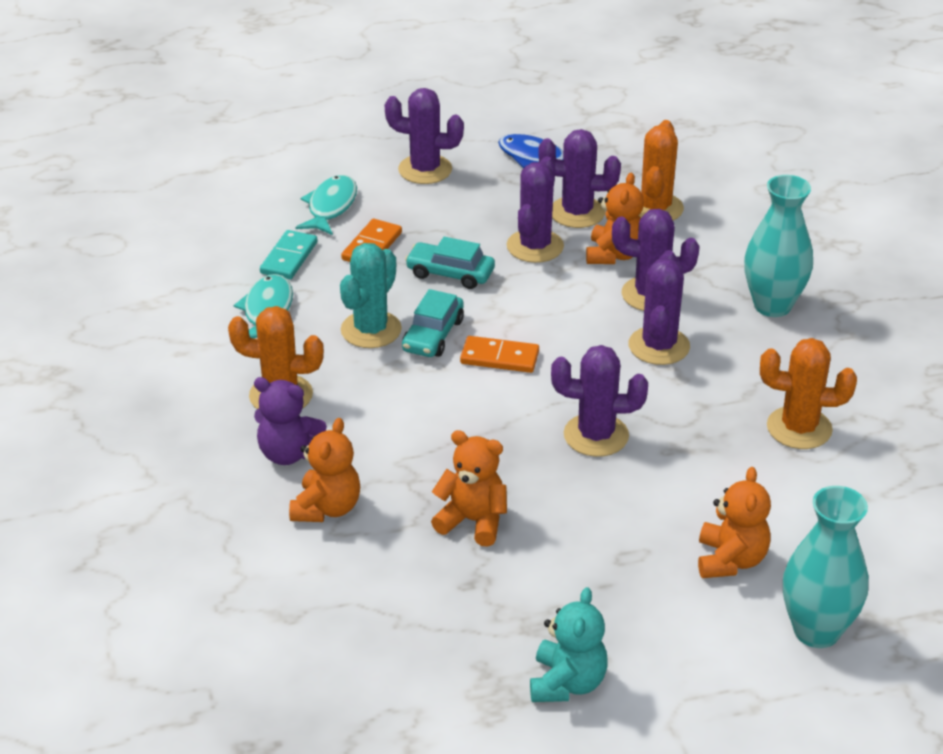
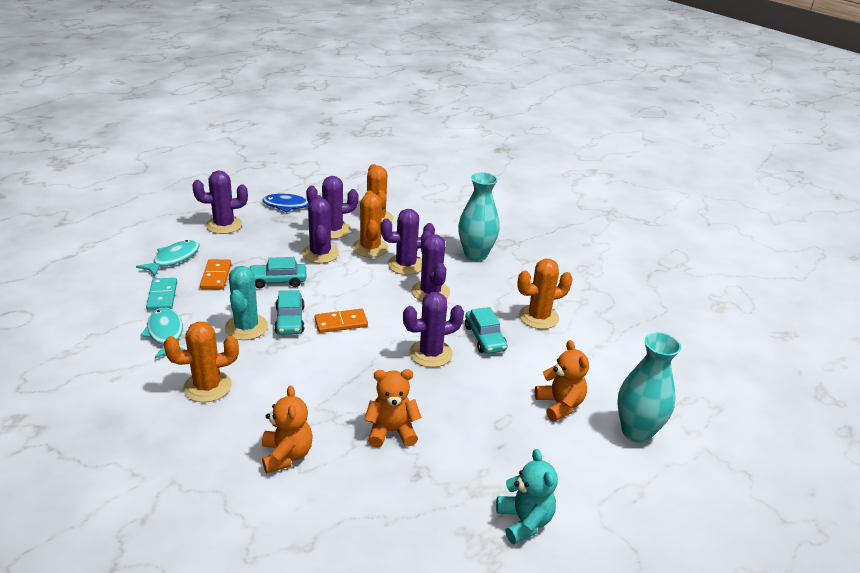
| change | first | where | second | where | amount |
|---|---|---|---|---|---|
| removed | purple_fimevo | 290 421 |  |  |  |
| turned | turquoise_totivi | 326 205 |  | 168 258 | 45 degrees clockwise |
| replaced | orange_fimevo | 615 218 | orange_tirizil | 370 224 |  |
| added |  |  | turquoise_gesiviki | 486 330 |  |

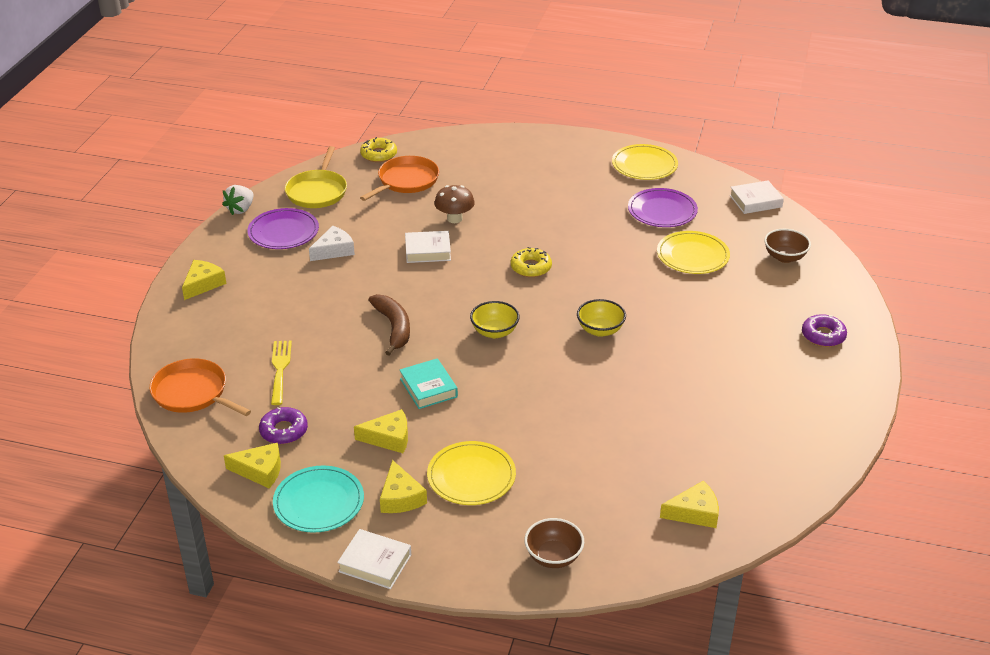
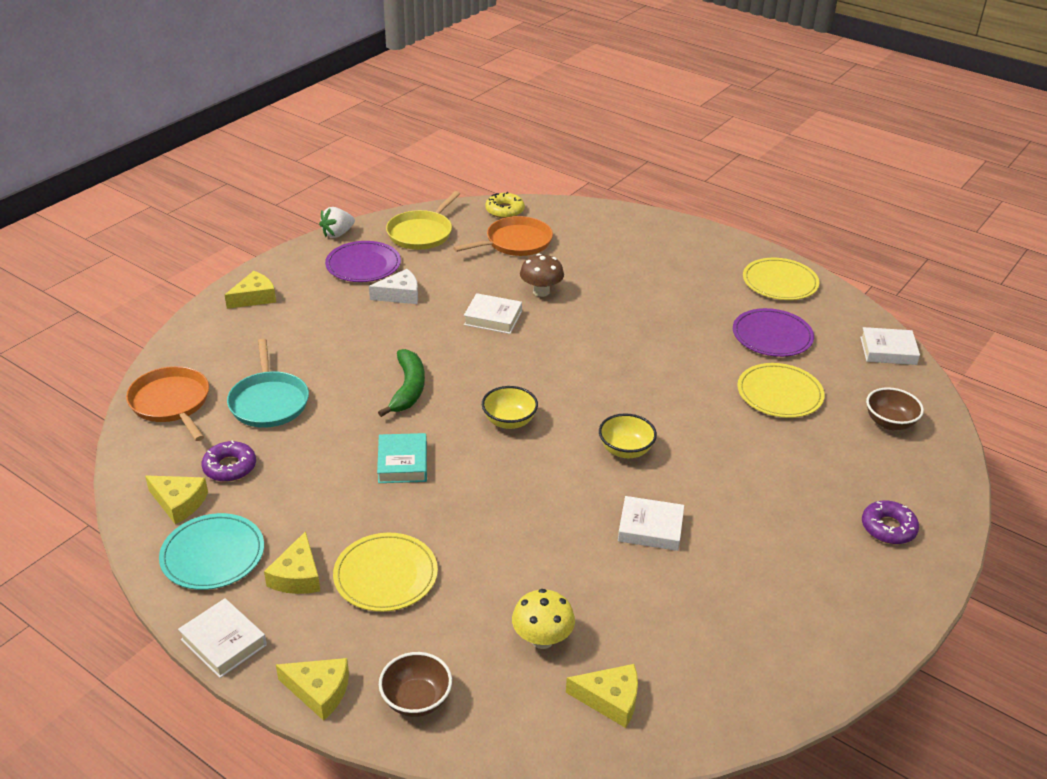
| change | first | where | second | where | amount |
|---|---|---|---|---|---|
| replaced | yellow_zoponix | 281 372 | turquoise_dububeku | 268 383 |  |
| moved | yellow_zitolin | 381 431 |  | 312 689 |  |
| recoloured | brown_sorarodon | 389 325 | green_sorarodon | 401 383 |  |
| removed | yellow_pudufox | 531 262 |  |  |  |
| added |  |  | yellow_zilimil | 543 619 |  |
| added |  |  | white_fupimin | 651 523 |  |

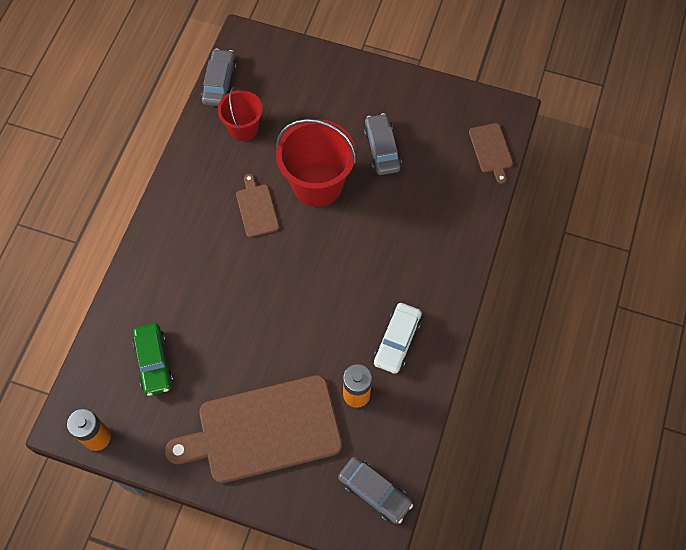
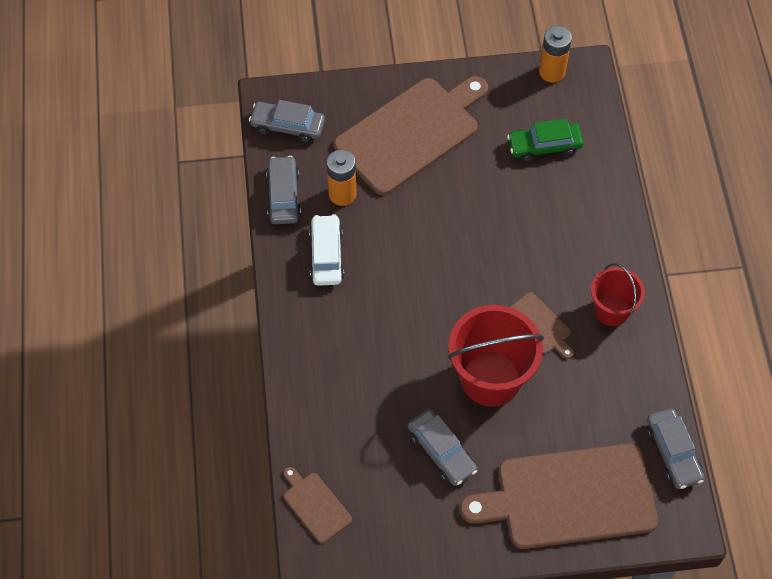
| change | first | where | second | where | amount |
|---|---|---|---|---|---|
| turned | green_gesiviki | 152 359 |  | 545 140 | 60 degrees counterclockwise |
| moved | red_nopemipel | 240 113 |  | 618 294 |  |
| added |  |  | grey_gesiviki | 283 190 |  |
| added |  |  | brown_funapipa | 559 496 |  |

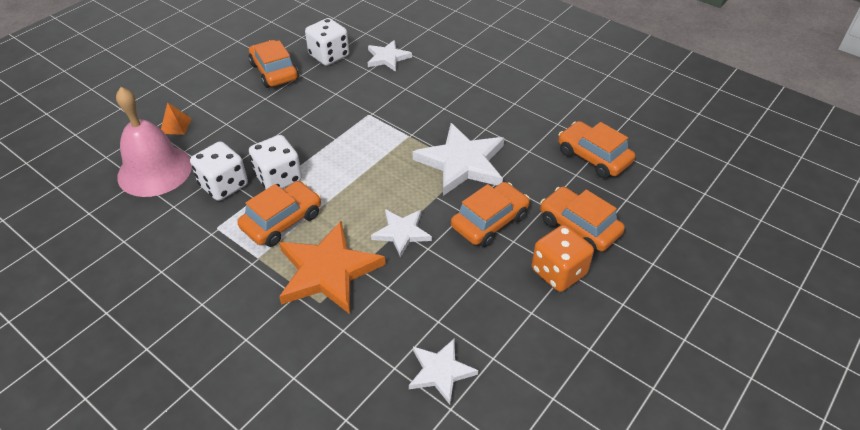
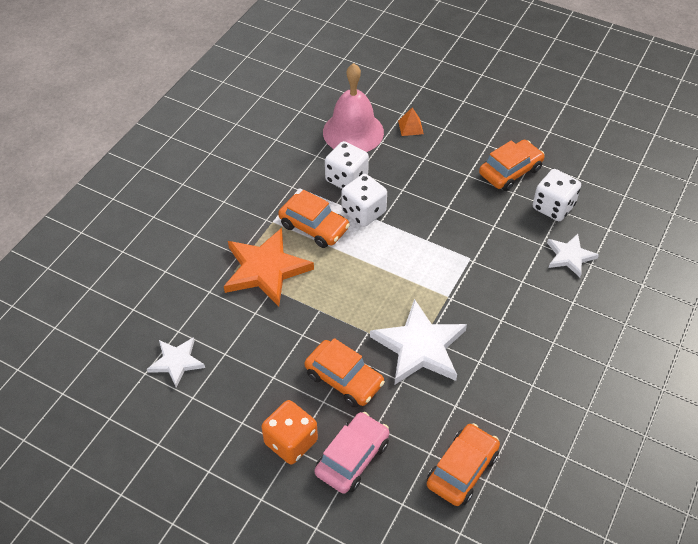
| change | first | where | second | where | amount |
|---|---|---|---|---|---|
| removed | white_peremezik | 401 233 |  |  |  |
| recoloured | orange_gesiviki | 582 219 | pink_gesiviki | 352 453 |  |

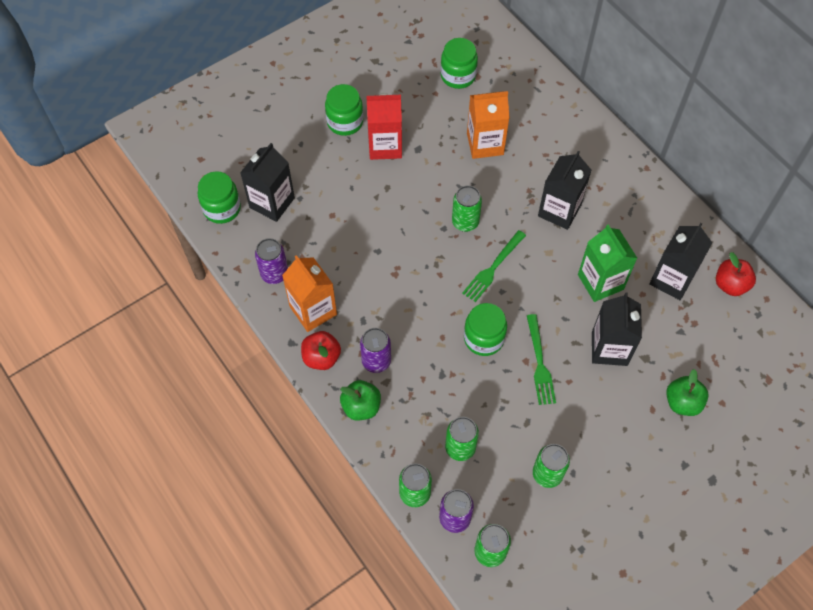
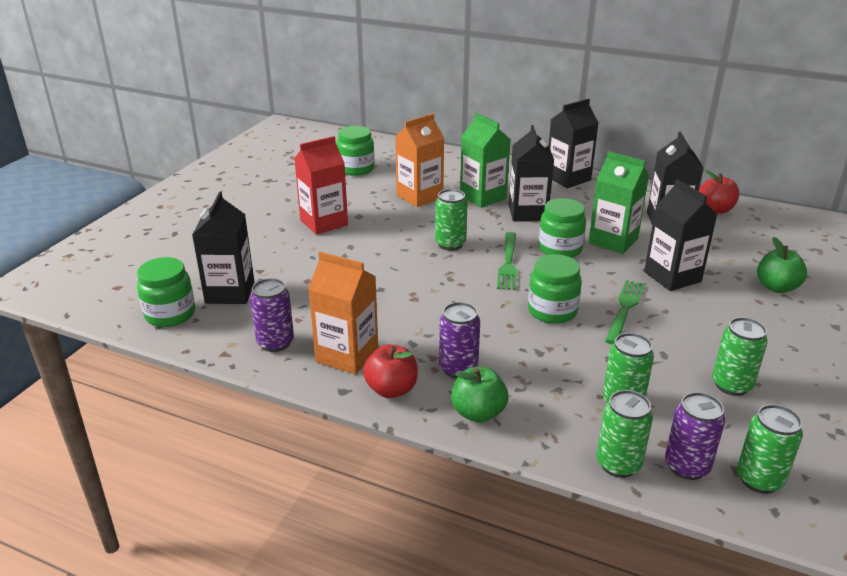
| change | first | where | second | where | amount |
|---|---|---|---|---|---|
| moved | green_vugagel | 344 110 |  | 562 228 |  |
| turned | green_zoponix | 541 359 |  | 625 312 | 120 degrees counterclockwise |
| added |  |  | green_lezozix | 485 160 |  |
| added |  |  | black_lezozix | 574 143 |  |

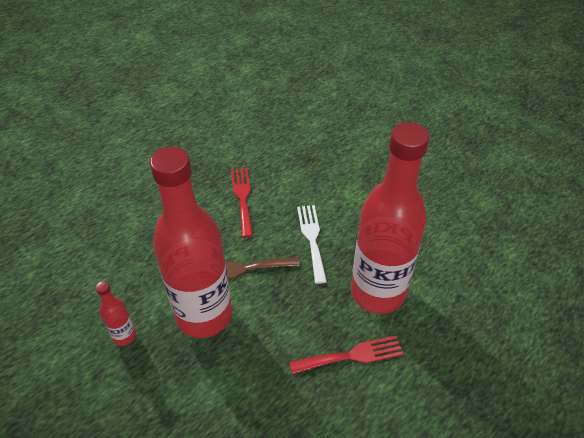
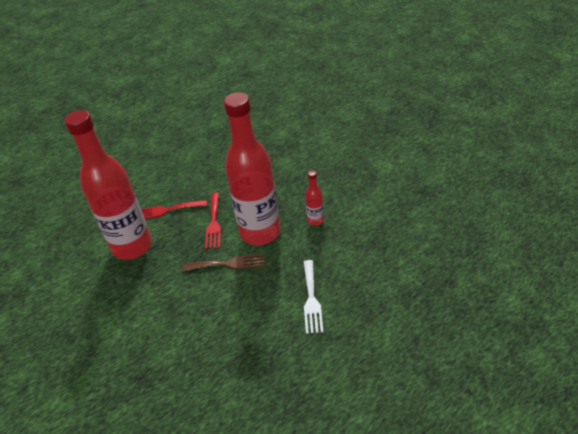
| change | first | where | second | where | amount |
|---|---|---|---|---|---|
| moved | red_zoponix | 242 203 |  | 213 220 |  |
| moved | white_zoponix | 312 244 |  | 313 297 |  |

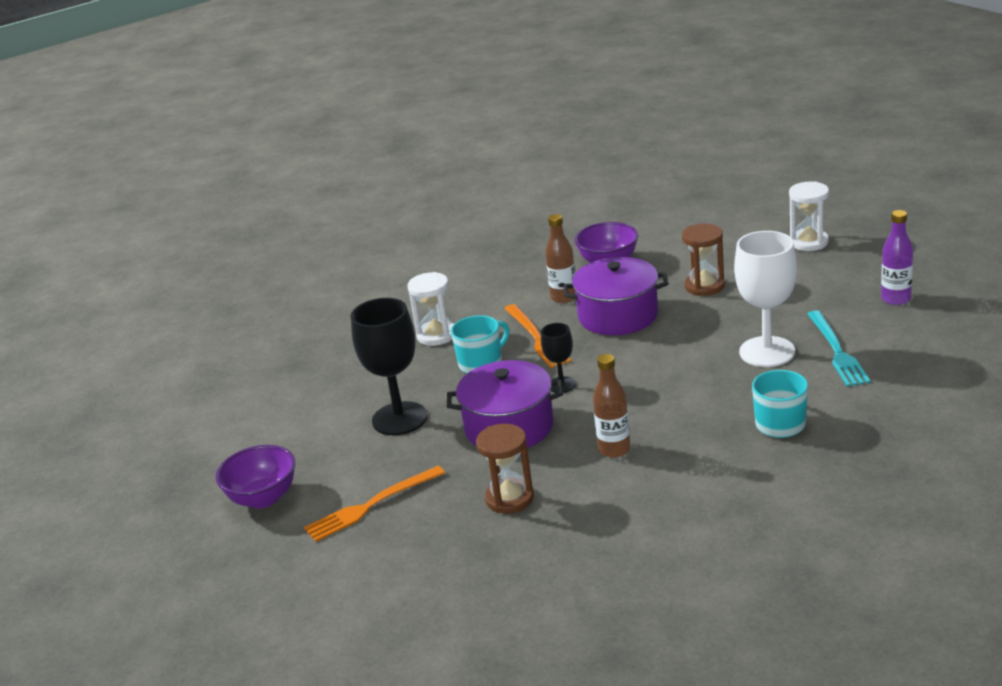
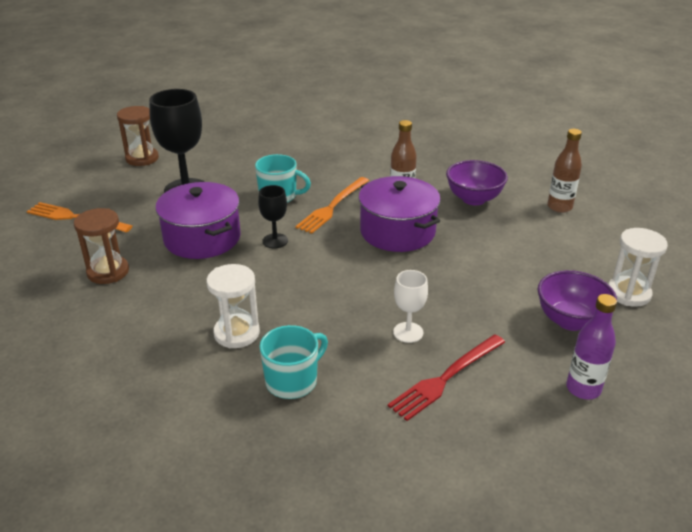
| change | first | where | second | where | amount |
|---|---|---|---|---|---|
| moved | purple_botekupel | 255 476 |  | 577 300 |  |
| moved | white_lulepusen | 431 309 |  | 233 306 |  |
| moved | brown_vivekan | 612 406 |  | 564 171 |  |
| moved | brown_lulepusen | 703 260 |  | 138 136 |  |
| resized | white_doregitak | 765 299 |  | 410 306 | x0.52 |
| recoloured | turquoise_zoponix | 838 348 | red_zoponix | 446 377 |  |

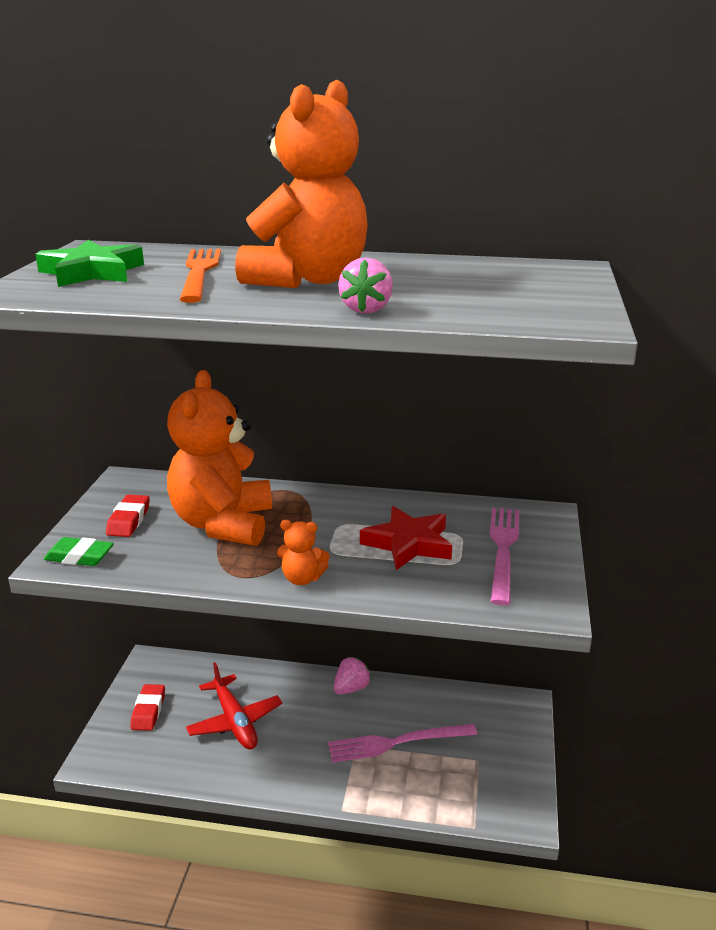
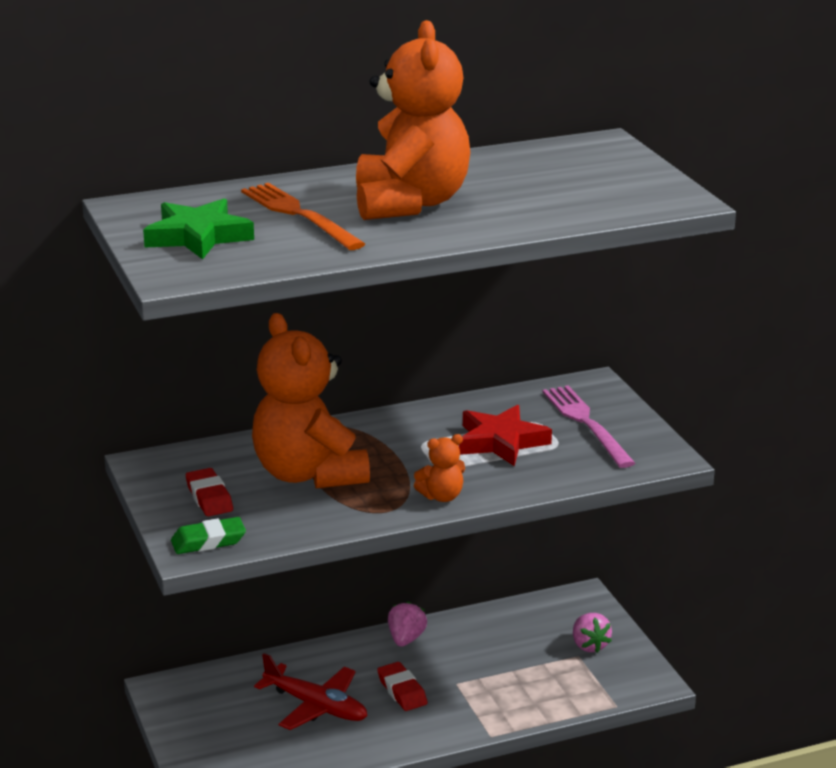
| change | first | where | second | where | amount |
|---|---|---|---|---|---|
| moved | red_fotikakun | 147 707 |  | 402 686 |  |
| removed | pink_zoponix | 403 743 |  |  |  |
| moved | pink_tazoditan | 365 286 |  | 592 633 |  |

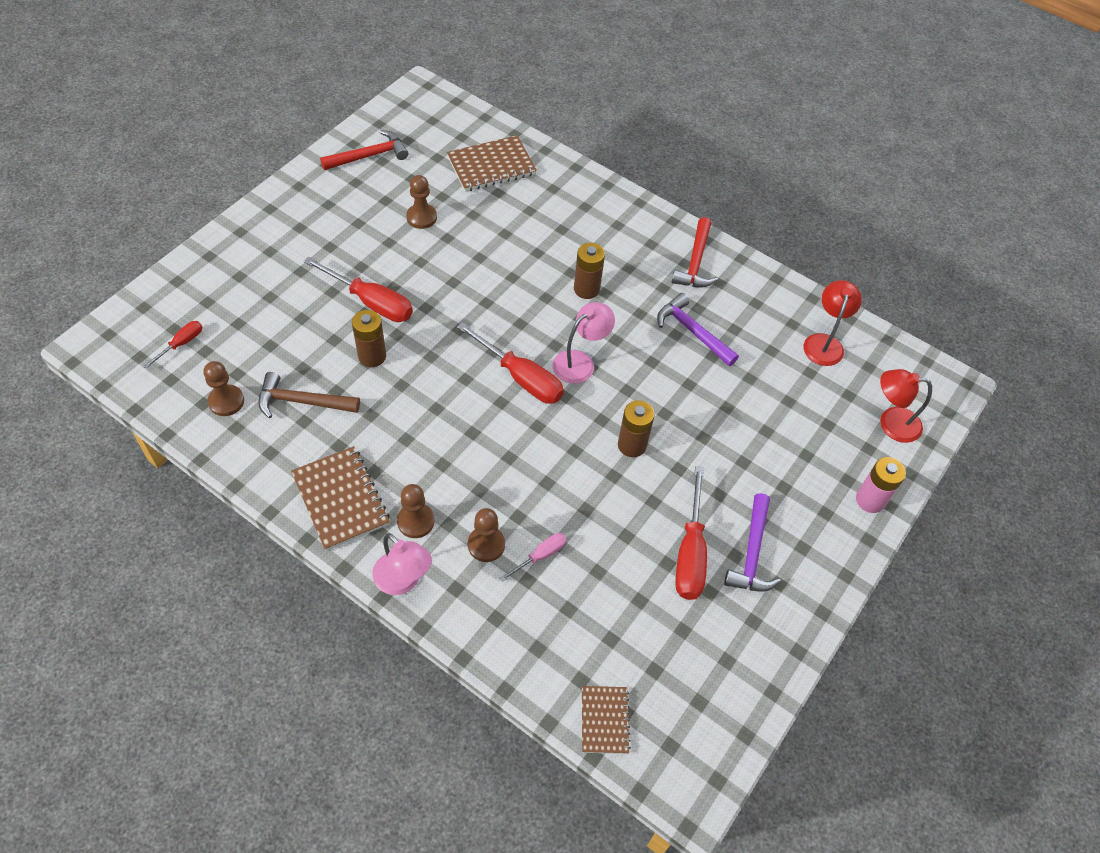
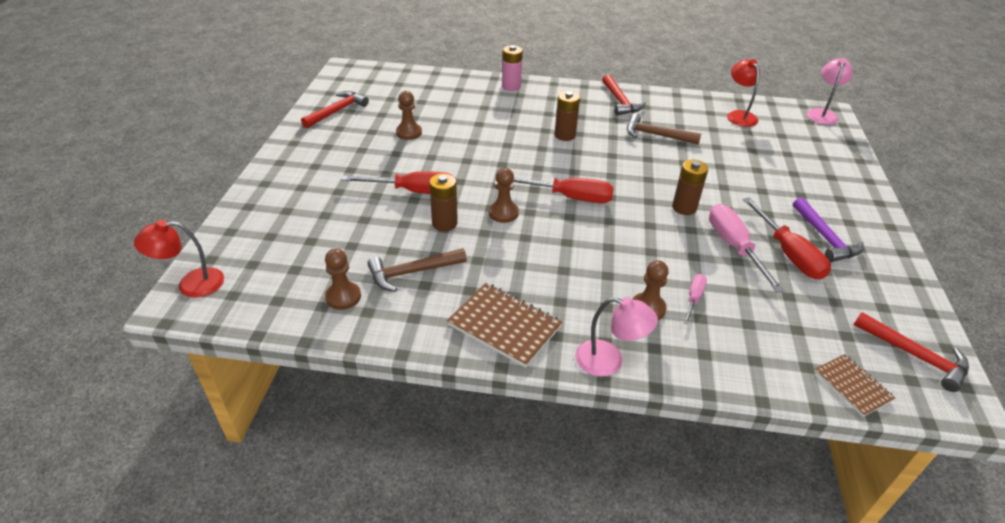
| change | first | where | second | where | amount |
|---|---|---|---|---|---|
| removed | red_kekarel | 173 345 |  |  |  |
| moved | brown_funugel | 415 511 |  | 504 195 |  |
| removed | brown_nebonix | 492 163 |  |  |  |
| moved | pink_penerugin | 584 343 |  | 829 91 |  |
| recoloured | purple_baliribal | 698 329 | brown_baliribal | 664 129 |  |
| moved | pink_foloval | 881 485 |  | 512 68 |  |
| moved | red_penerugin | 906 406 |  | 179 259 |  |
| added |  |  | pink_kekarel | 746 248 |  |
| added |  |  | red_baliribal | 911 352 |  |

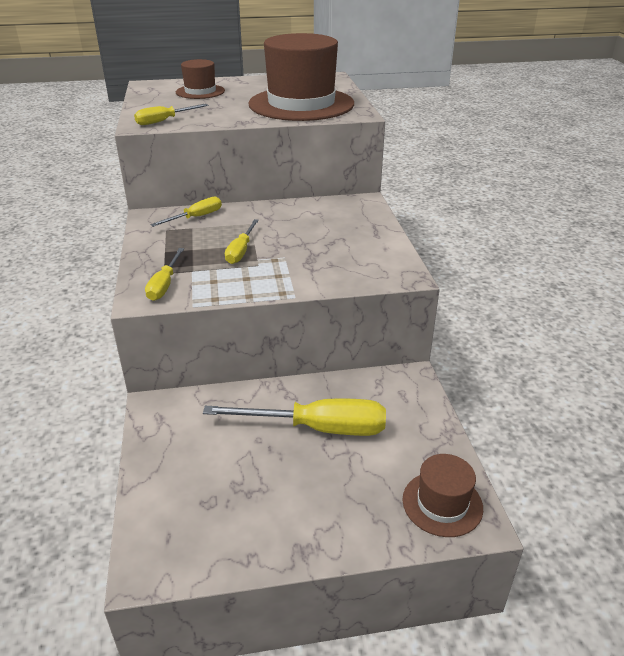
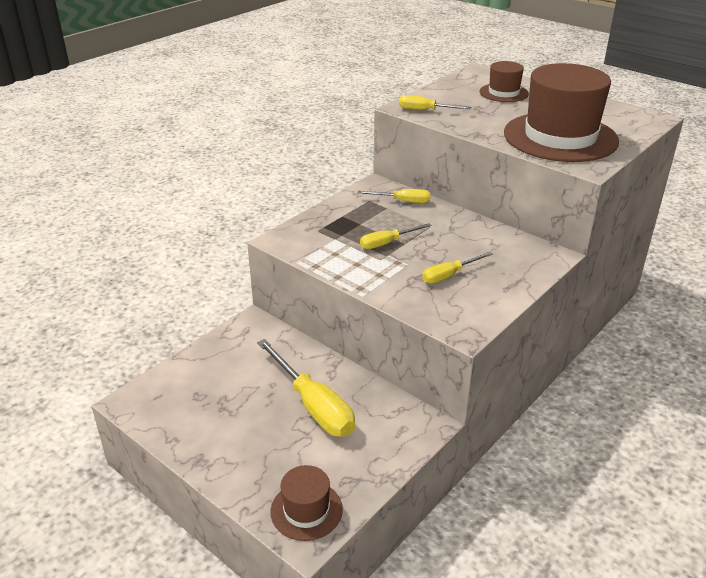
| change | first | where | second | where | amount |
|---|---|---|---|---|---|
| moved | yellow_kekarel | 164 274 |  | 457 268 |  |

